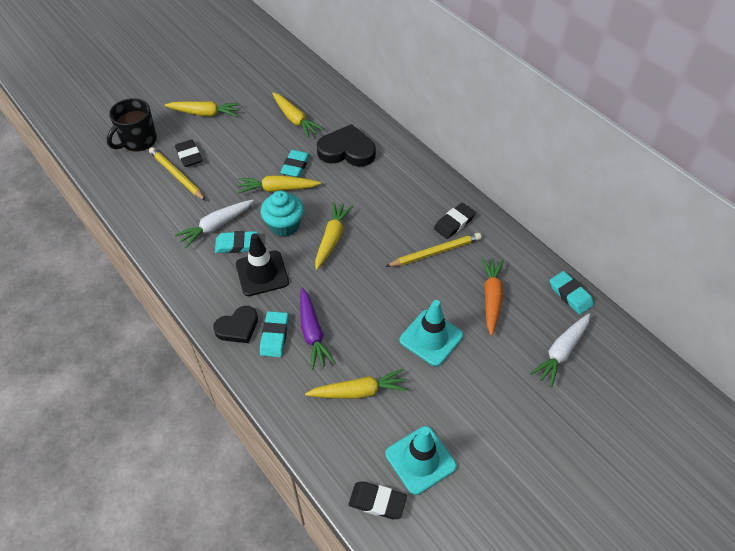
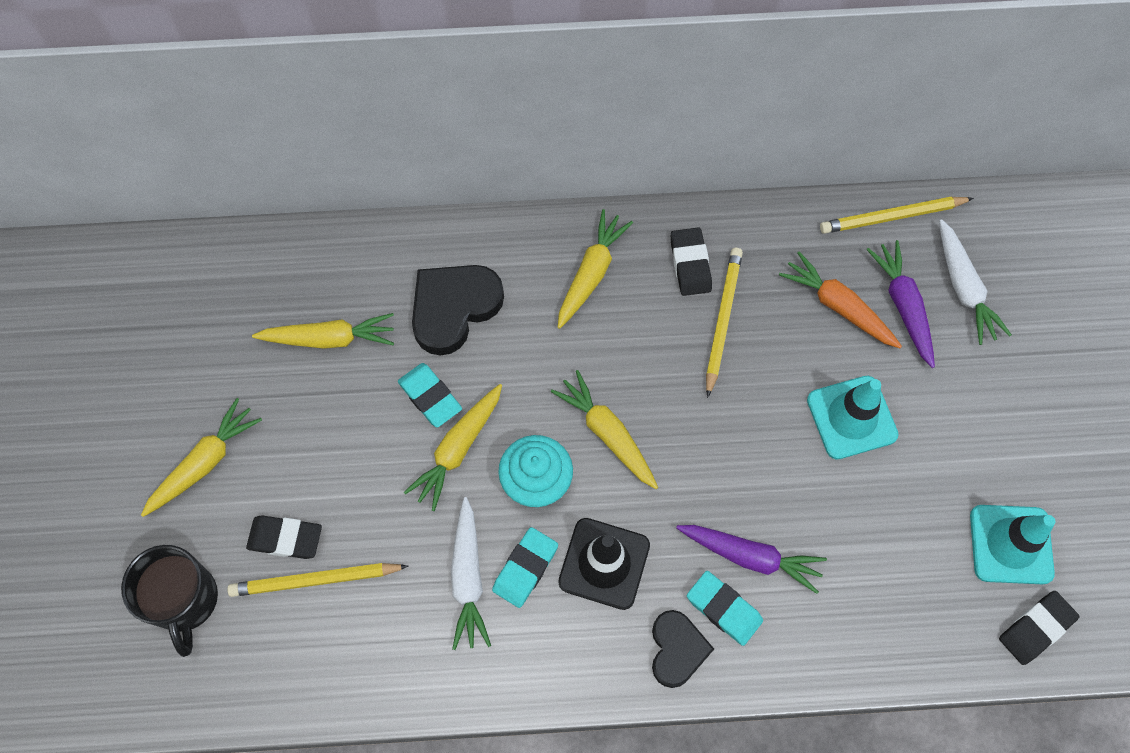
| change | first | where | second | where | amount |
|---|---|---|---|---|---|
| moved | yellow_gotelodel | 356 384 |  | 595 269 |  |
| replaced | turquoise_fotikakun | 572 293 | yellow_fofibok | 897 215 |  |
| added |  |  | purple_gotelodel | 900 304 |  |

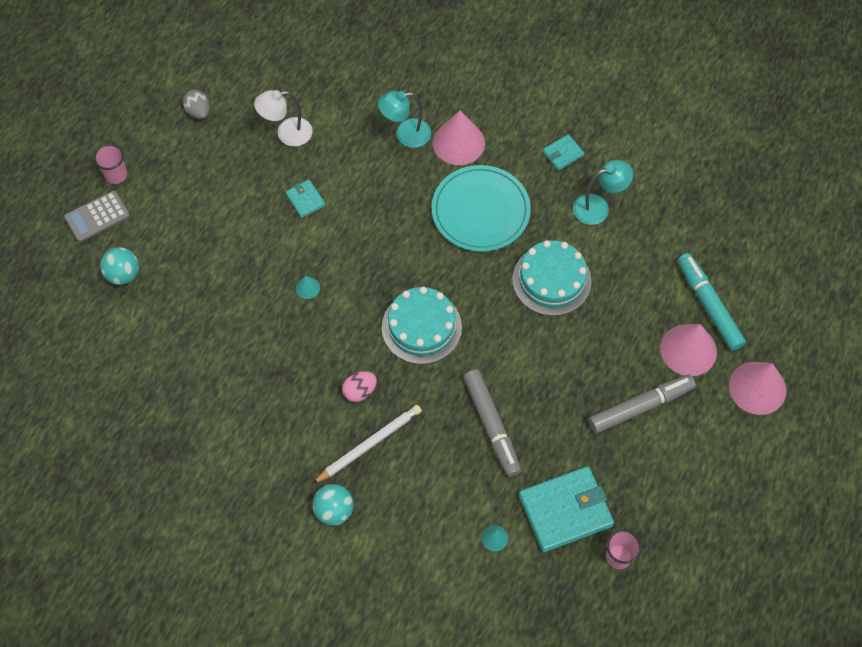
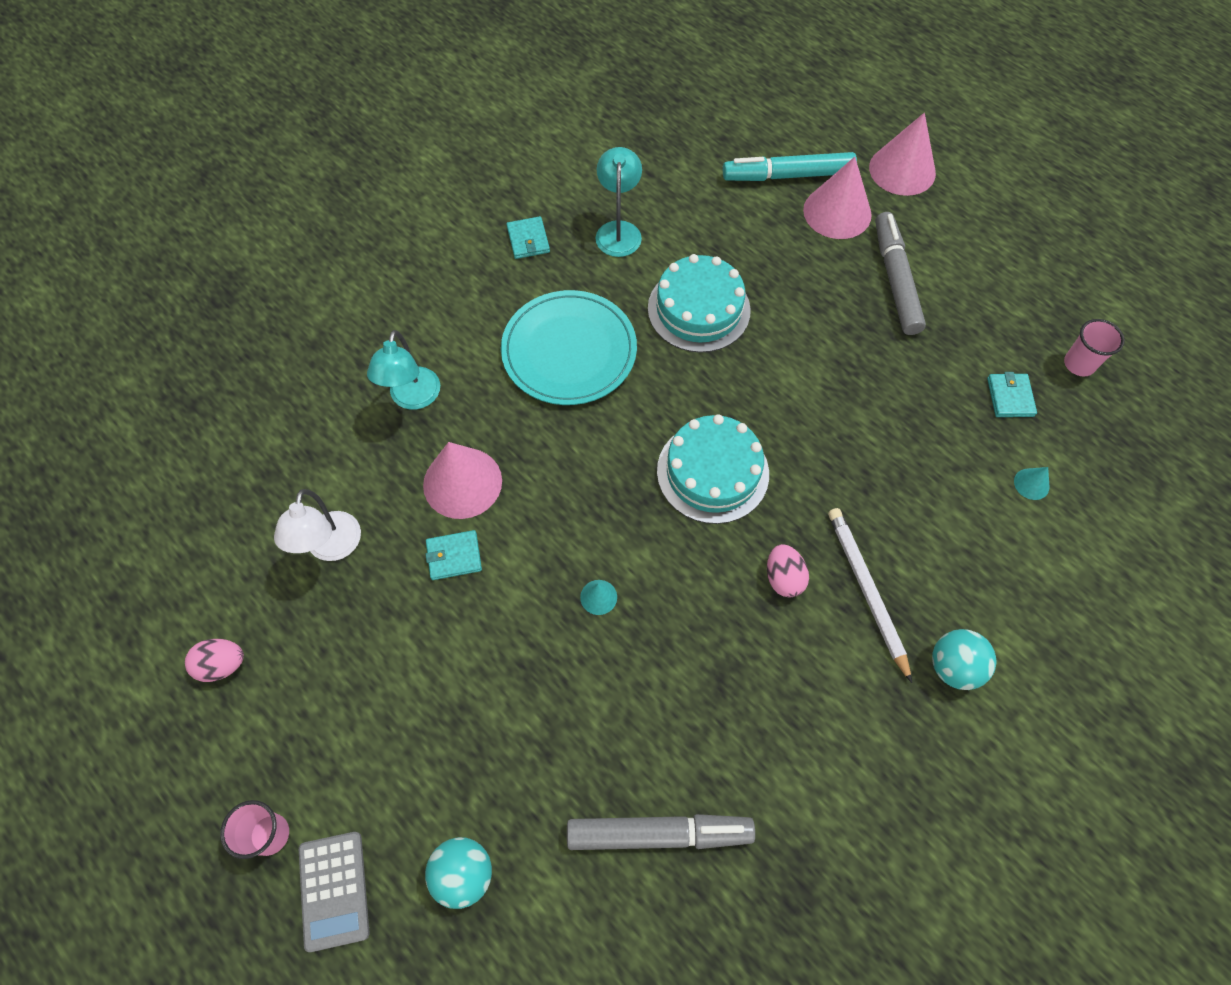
| change | first | where | second | where | amount |
|---|---|---|---|---|---|
| recoloured | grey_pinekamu | 196 104 | pink_pinekamu | 214 660 |  |
| moved | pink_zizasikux | 459 137 |  | 462 480 |  |
| moved | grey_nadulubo | 492 423 |  | 661 832 |  |
| resized | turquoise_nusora | 566 509 |  | 1012 394 | x0.48 |

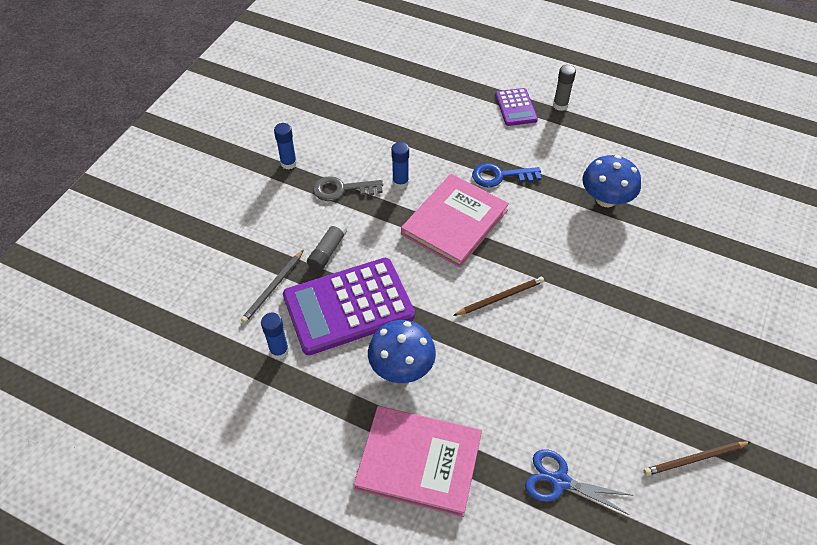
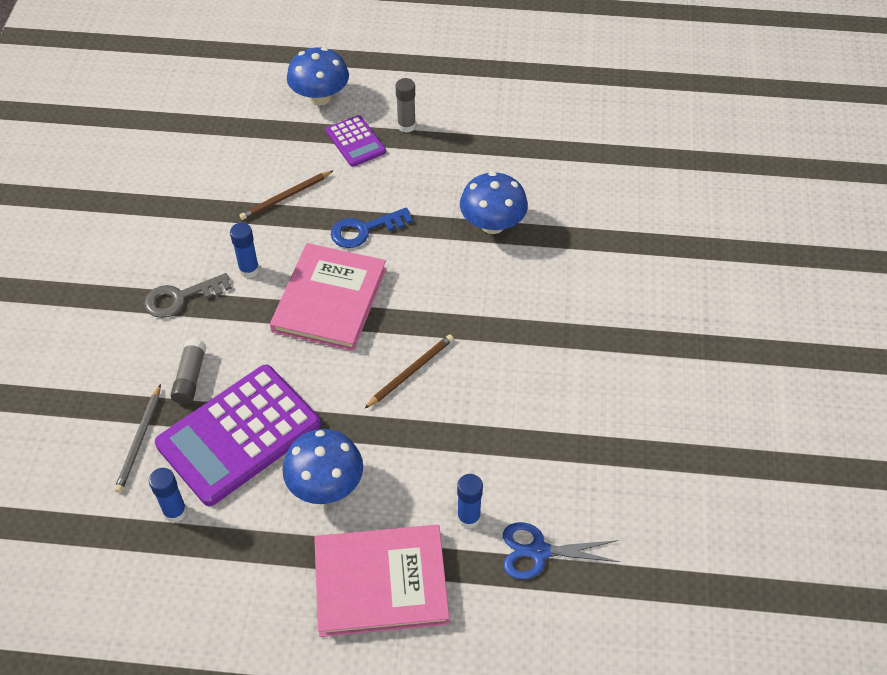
| change | first | where | second | where | amount |
|---|---|---|---|---|---|
| moved | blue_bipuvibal | 285 146 |  | 470 501 |  |
| moved | brown_fofibok | 697 458 |  | 287 195 |  |
| added |  |  | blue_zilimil | 318 76 |  |

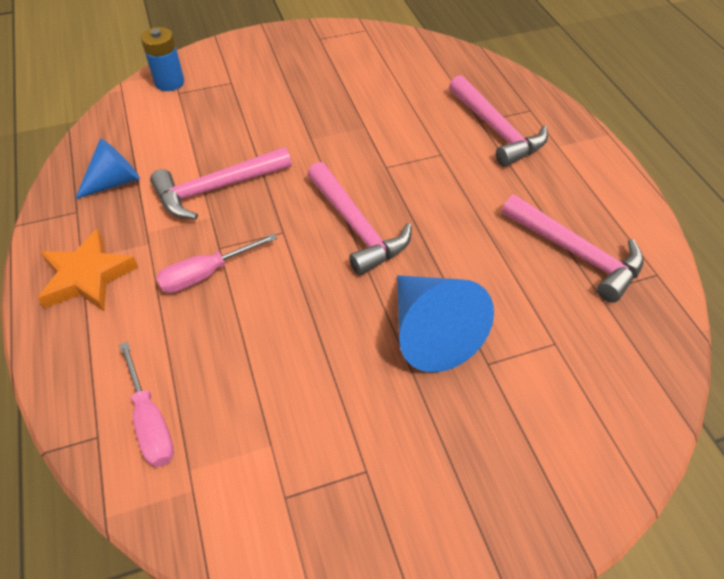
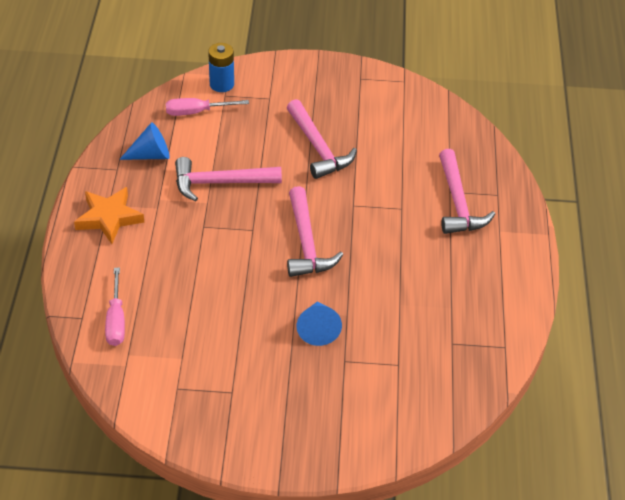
| change | first | where | second | where | amount |
|---|---|---|---|---|---|
| moved | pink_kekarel | 216 263 |  | 207 107 |  |
| resized | blue_zizasikux | 445 323 |  | 319 324 | x0.63 |
| moved | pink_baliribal | 573 249 |  | 322 139 |  |

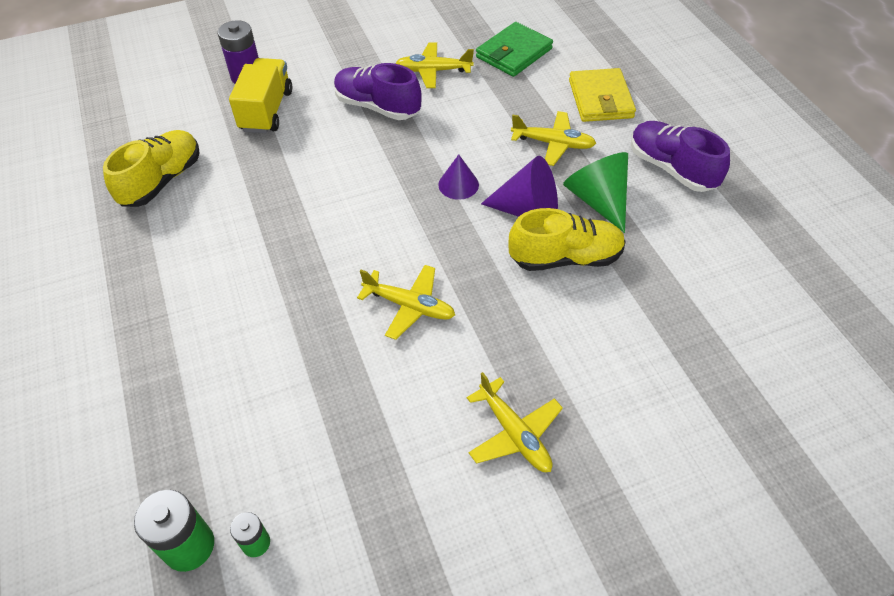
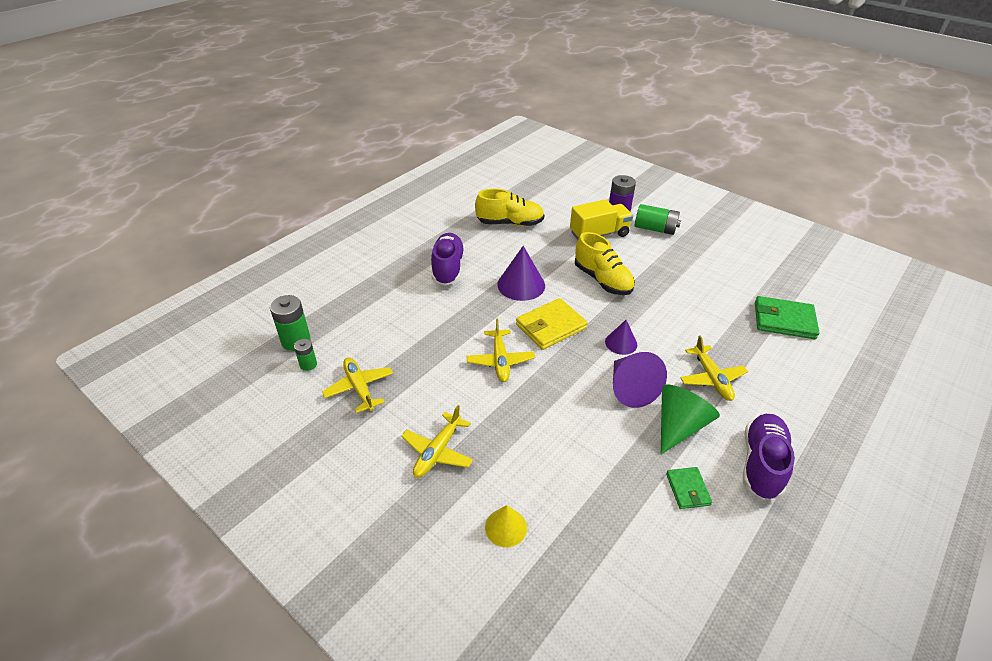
| change | first | where | second | where | amount |
|---|---|---|---|---|---|
| moved | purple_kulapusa | 378 91 |  | 448 259 |  |
| moved | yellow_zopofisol | 434 65 |  | 357 385 |  |
| moved | yellow_kulapusa | 567 239 |  | 605 263 |  |
| moved | yellow_nusora | 602 95 |  | 552 324 |  |
| added |  |  | yellow_zizasikux | 506 526 |  |
| added |  |  | purple_zizasikux | 521 273 |  |
| added |  |  | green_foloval | 658 219 |  |
| added |  |  | green_nusora | 689 488 |  |

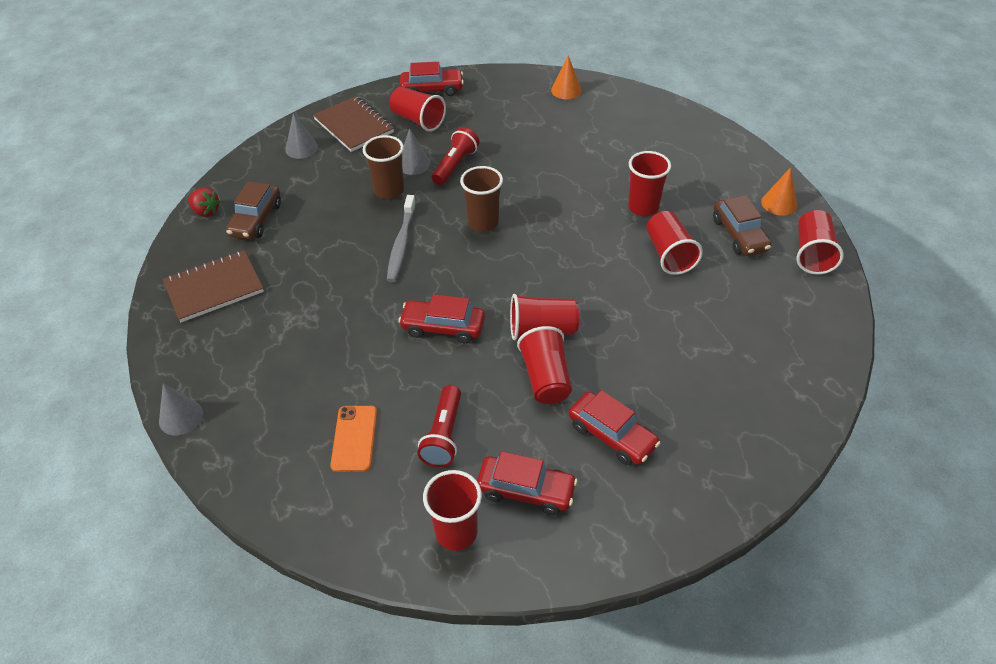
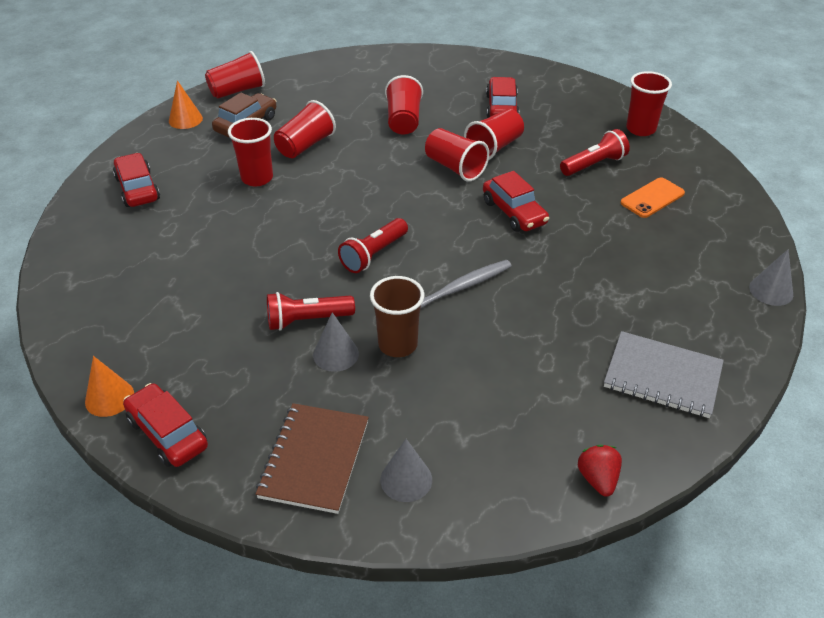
| change | first | where | second | where | amount |
|---|---|---|---|---|---|
| recoloured | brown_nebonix | 213 286 | grey_nebonix | 664 374 |  |
| removed | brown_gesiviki | 253 210 |  |  |  |
| moved | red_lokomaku | 418 109 |  | 404 104 |  |
| replaced | brown_lokomaku | 481 199 | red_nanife | 373 245 |  |
| moved | red_gesiviki | 527 483 |  | 136 180 |  |
| moved | orange_zizasikux | 566 77 |  | 109 386 |  |

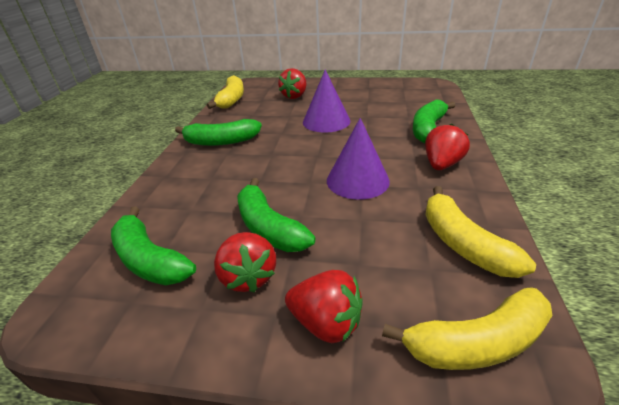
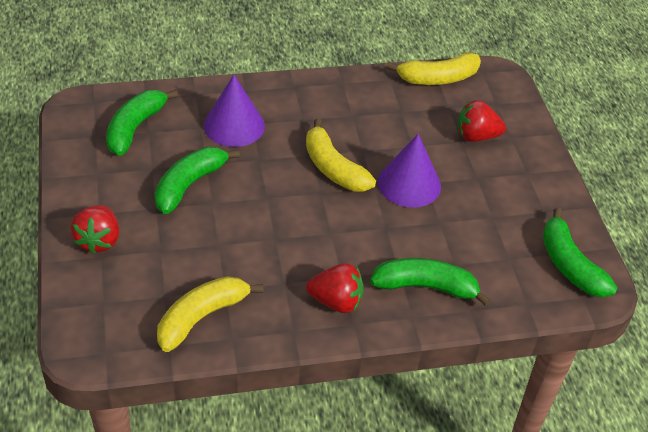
| change | first | where | second | where | amount |
|---|---|---|---|---|---|
| moved | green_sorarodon | 218 132 |  | 580 252 |  |
| removed | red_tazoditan | 245 262 |  |  |  |
| moved | purple_zizasikux | 358 159 |  | 234 111 |  |
| moved | yellow_sorarodon | 467 328 |  | 341 155 |  |

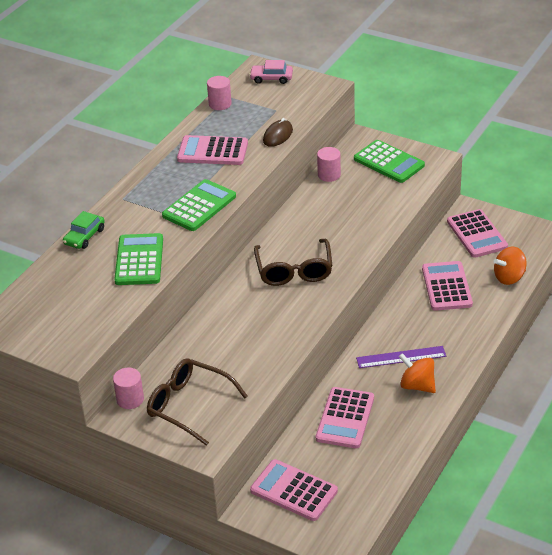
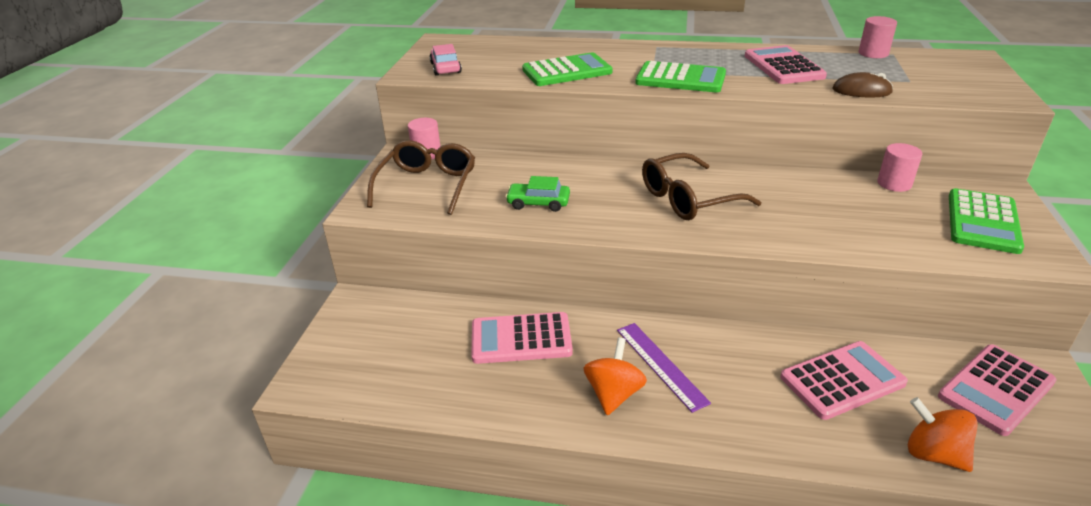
| change | first | where | second | where | amount |
|---|---|---|---|---|---|
| moved | green_gesiviki | 84 230 |  | 537 194 |  |
| moved | pink_gesiviki | 271 72 |  | 445 60 |  |
| removed | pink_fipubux | 294 490 |  |  |  |

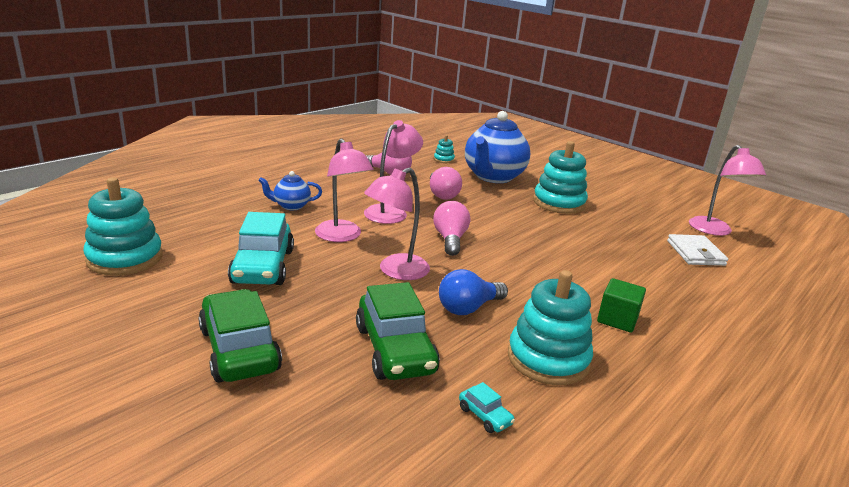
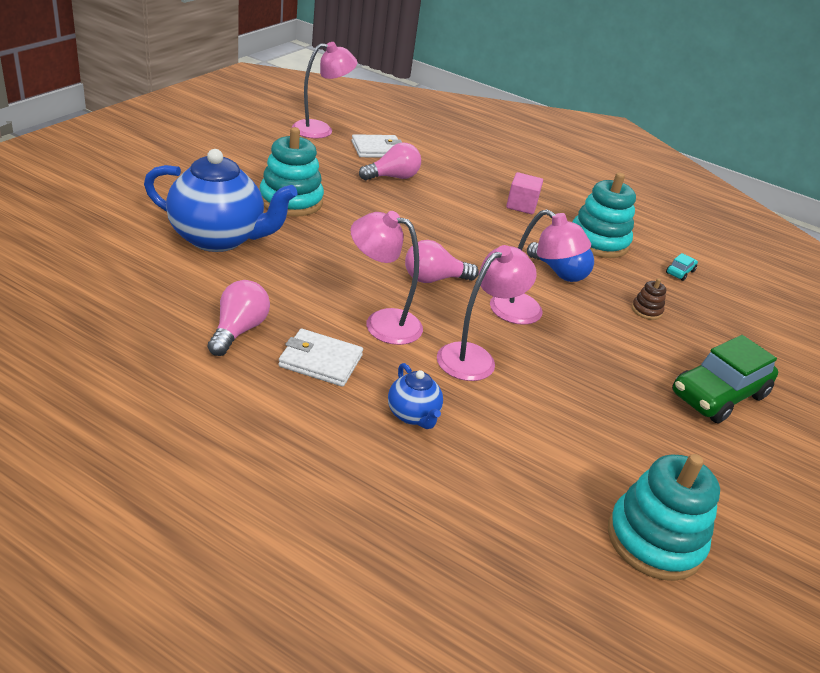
| change | first | where | second | where | amount |
|---|---|---|---|---|---|
| removed | turquoise_gesiviki | 261 248 |  |  |  |
| replaced | green_gesiviki | 398 331 | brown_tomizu | 649 299 |  |
| moved | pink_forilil | 446 183 |  | 390 161 |  |
| removed | turquoise_tomizu | 444 149 |  |  |  |
| recoloured | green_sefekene | 621 305 | pink_sefekene | 524 193 |  |
| added |  |  | white_nusora | 320 358 |  |

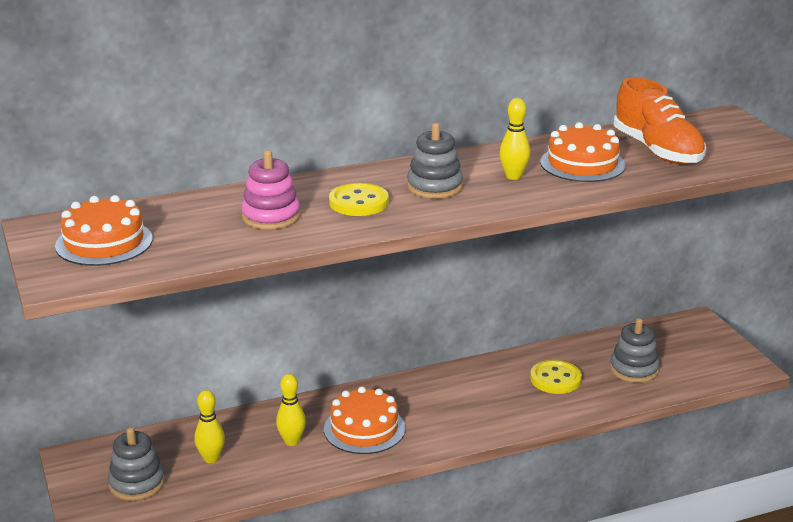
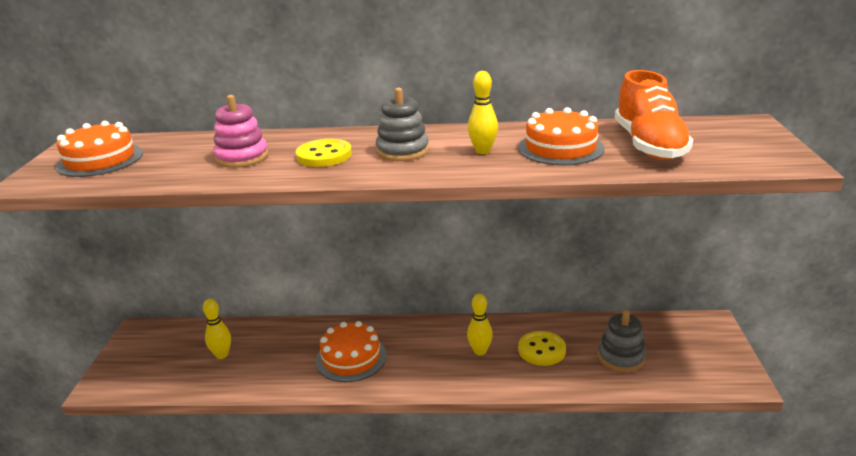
| change | first | where | second | where | amount |
|---|---|---|---|---|---|
| removed | grey_tomizu | 136 464 |  |  |  |
| moved | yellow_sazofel | 291 410 |  | 480 324 |  |

